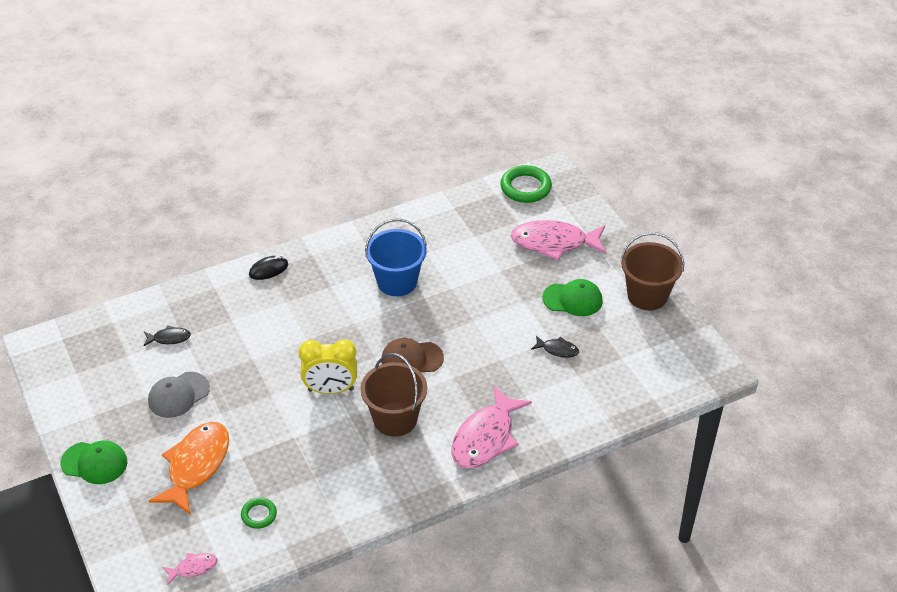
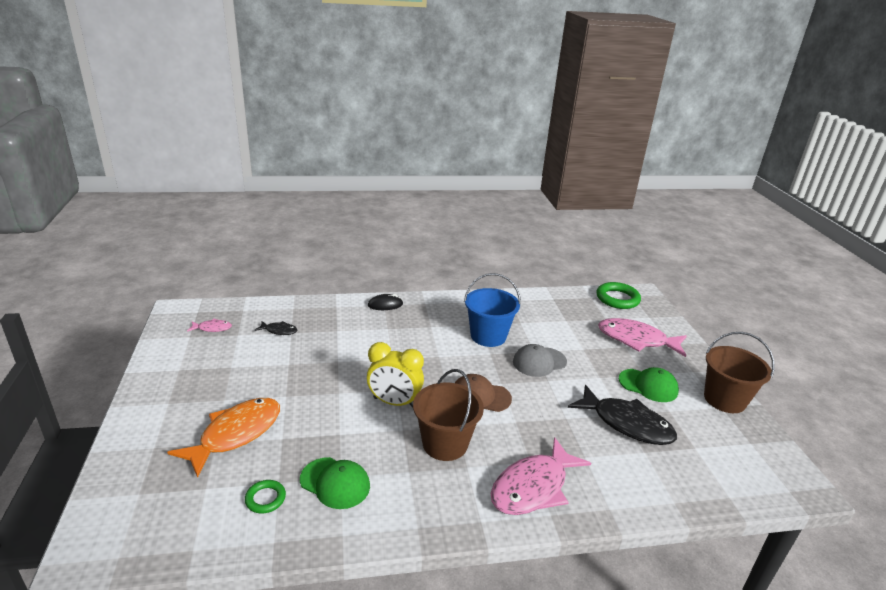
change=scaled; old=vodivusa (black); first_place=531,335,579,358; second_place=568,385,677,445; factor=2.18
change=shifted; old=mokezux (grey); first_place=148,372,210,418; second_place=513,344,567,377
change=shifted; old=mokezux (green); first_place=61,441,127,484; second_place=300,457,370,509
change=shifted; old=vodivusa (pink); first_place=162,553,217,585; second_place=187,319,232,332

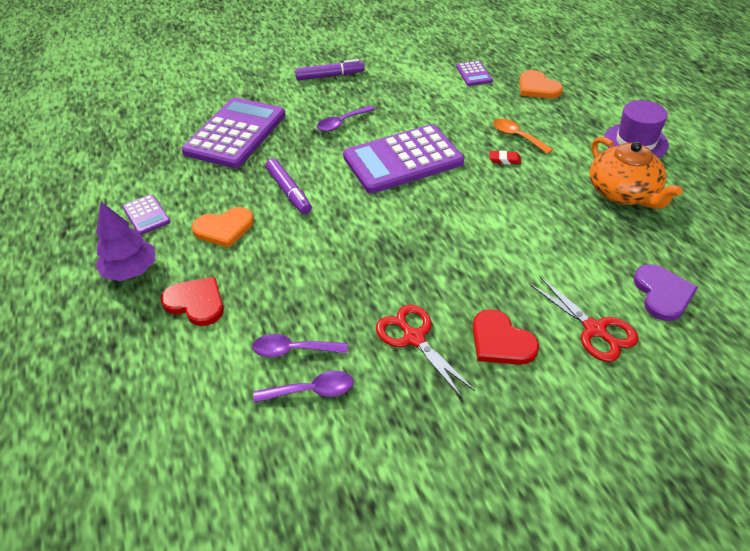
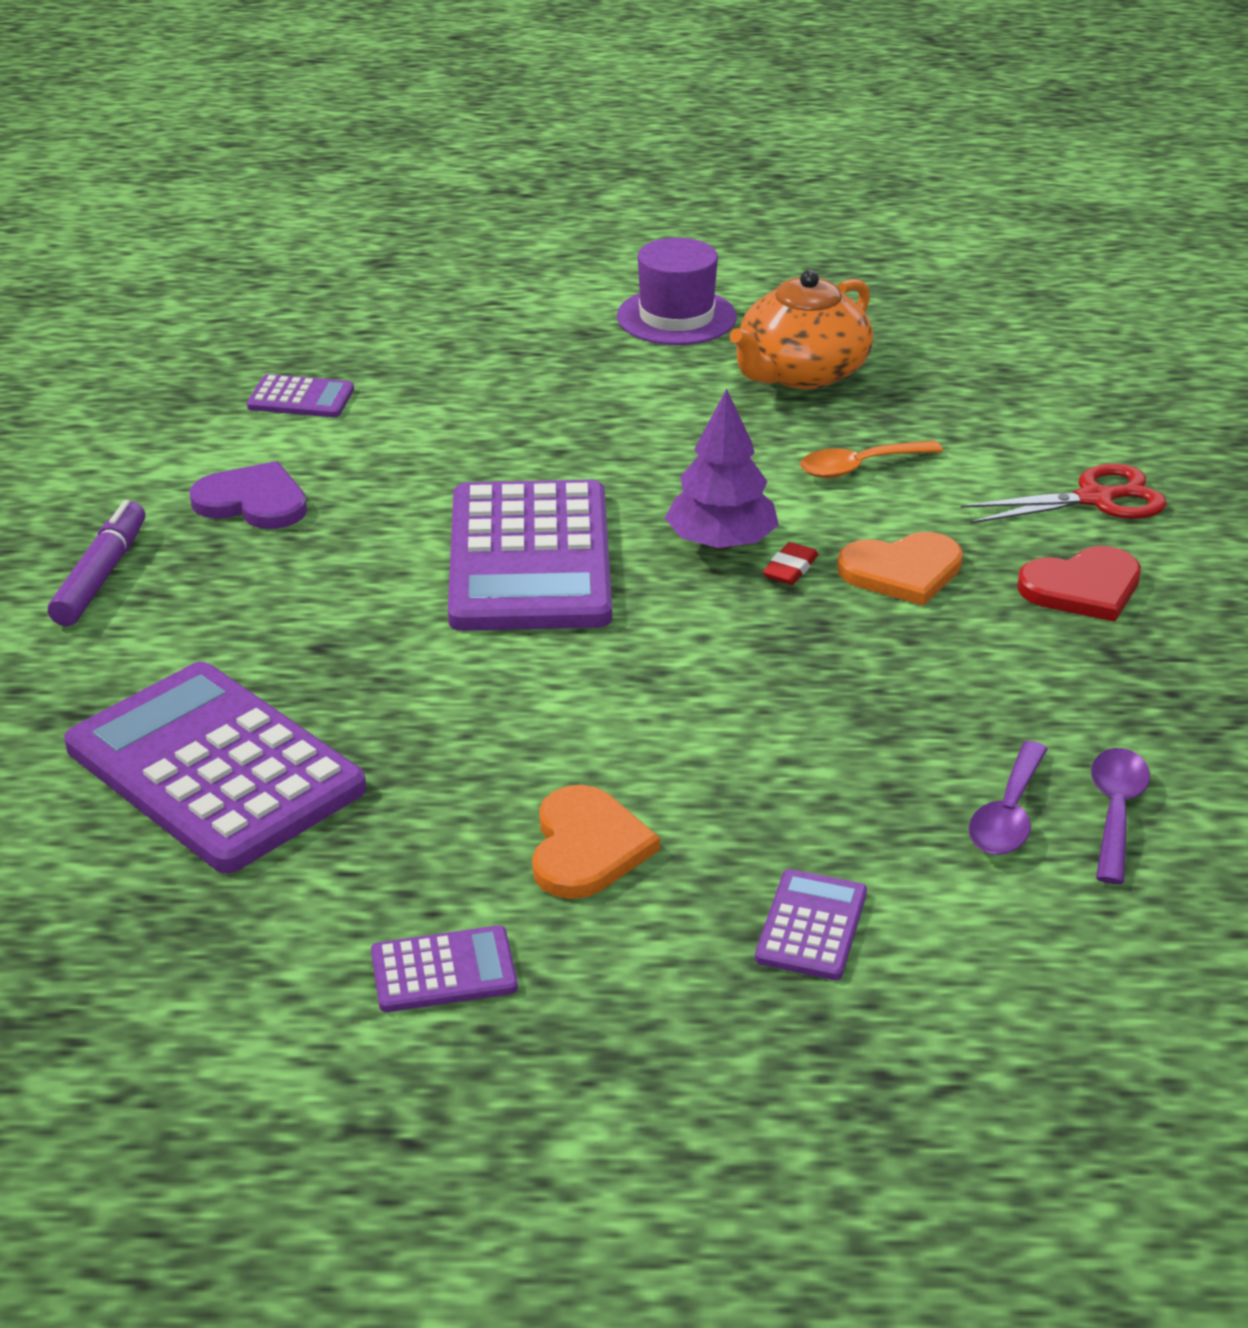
change=shifted; old=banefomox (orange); first_place=519,70,563,98; second_place=837,532,963,606
change=gone; old=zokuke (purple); first_place=317,106,375,132
change=shifted; old=zokuke (orange); first_place=493,119,553,154; second_place=800,441,943,478
change=rotated; old=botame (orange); first_place=590,137,683,209; second_place=730,270,873,389; degrees=135
change=shifted; old=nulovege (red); first_place=490,151,521,164; second_place=763,542,818,585
change=gone; old=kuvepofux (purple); first_place=266,158,312,214
change=shifted; old=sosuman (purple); first_place=95,202,155,281; second_place=665,389,779,550
change=shifted; old=banefomox (purple); first_place=634,264,698,321; second_place=189,461,307,529
change=swapped; old=banefomox (red); new=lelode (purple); first_place=160,277,224,326; second_place=755,869,867,980
change=gone; old=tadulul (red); first_place=376,305,475,398

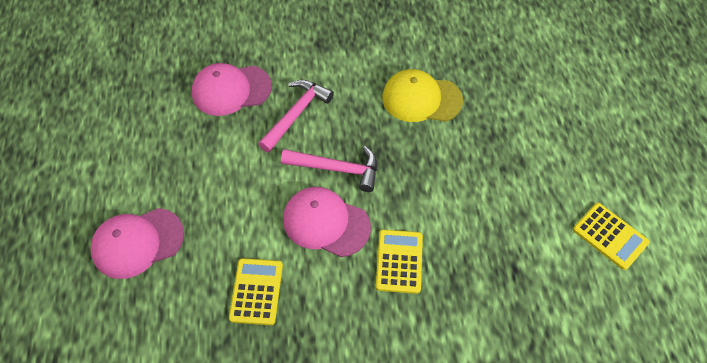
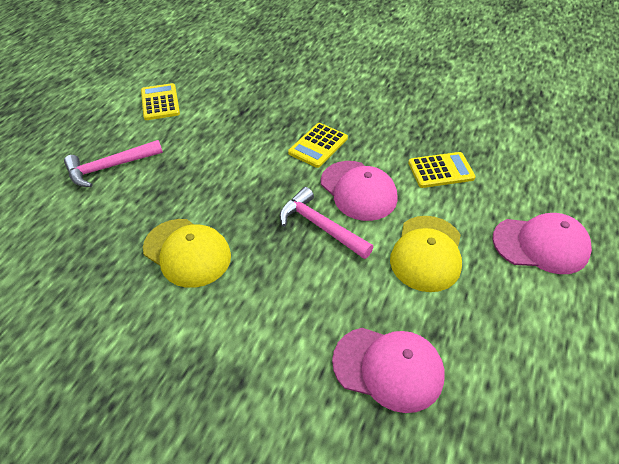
change=shifted; old=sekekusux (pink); first_place=258,80,334,152; second_place=64,140,163,187
change=rotated; old=lelode (yellow); first_place=229,258,283,325; second_place=408,152,476,188; degrees=-135
change=new; new=mokezux (yellow); second_place=390,216,462,292

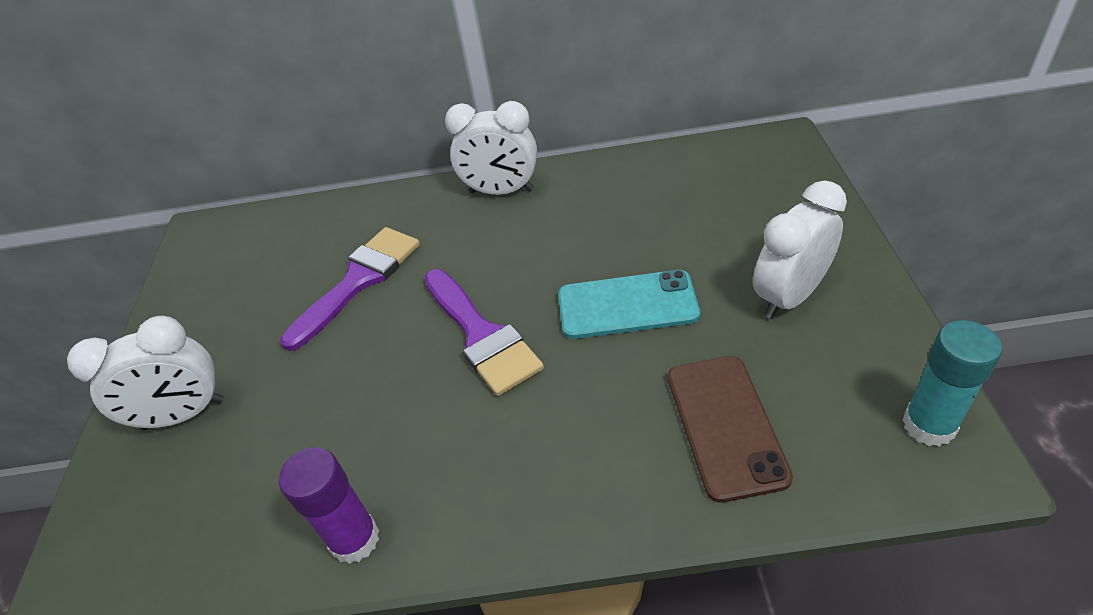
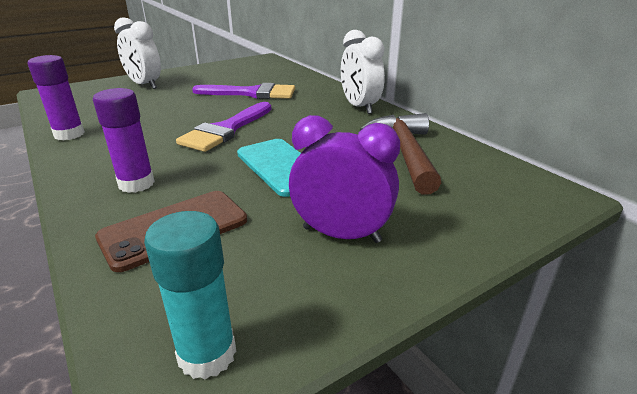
change=repainted; old=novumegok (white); new=novumegok (purple); first_place=753,180,847,319; second_place=289,115,400,243
change=new; new=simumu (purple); second_place=93,88,155,193
change=new; new=sekekusux (brown); second_place=360,113,441,194

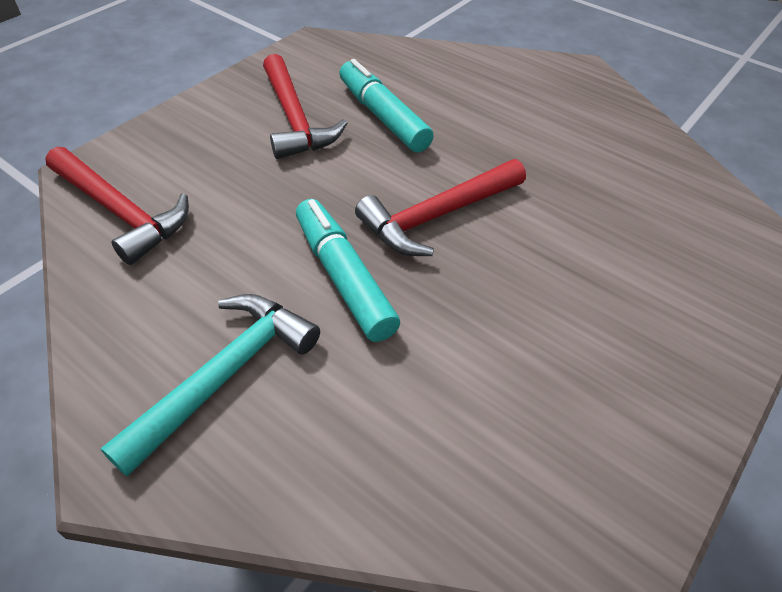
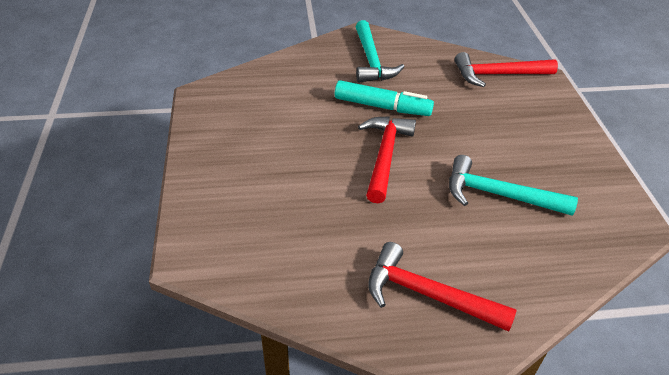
change=shifted; old=sekekusux (red); first_place=263,54,348,159; second_place=368,242,517,332
change=swapped; old=kuvepofux (turquoise); new=sekekusux (turquoise); first_place=339,59,434,153; second_place=449,155,578,216

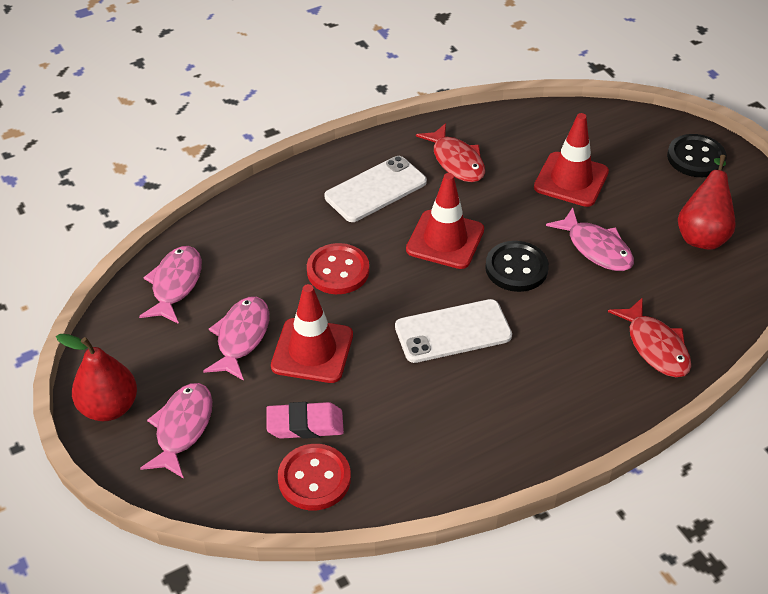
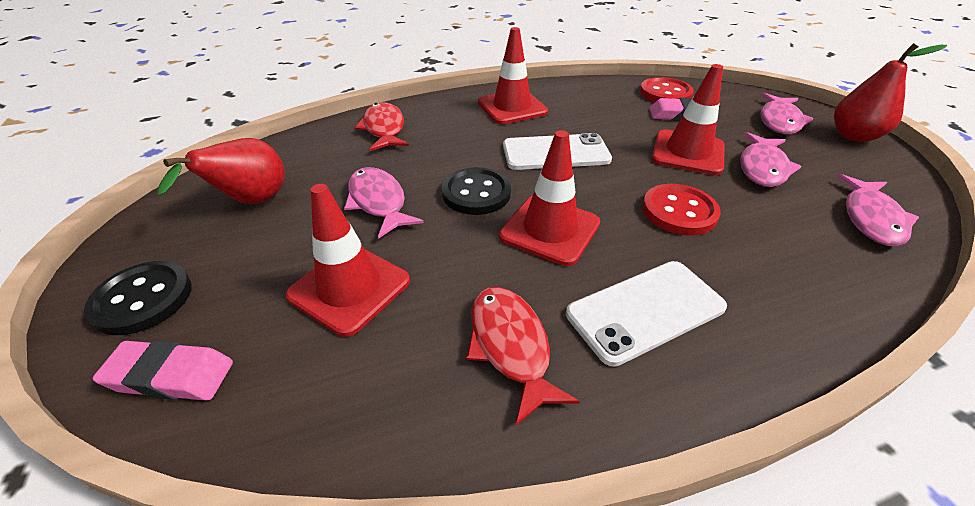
change=new; new=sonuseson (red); second_place=478,27,548,124
change=new; new=nulovege (pink); second_place=92,340,233,401

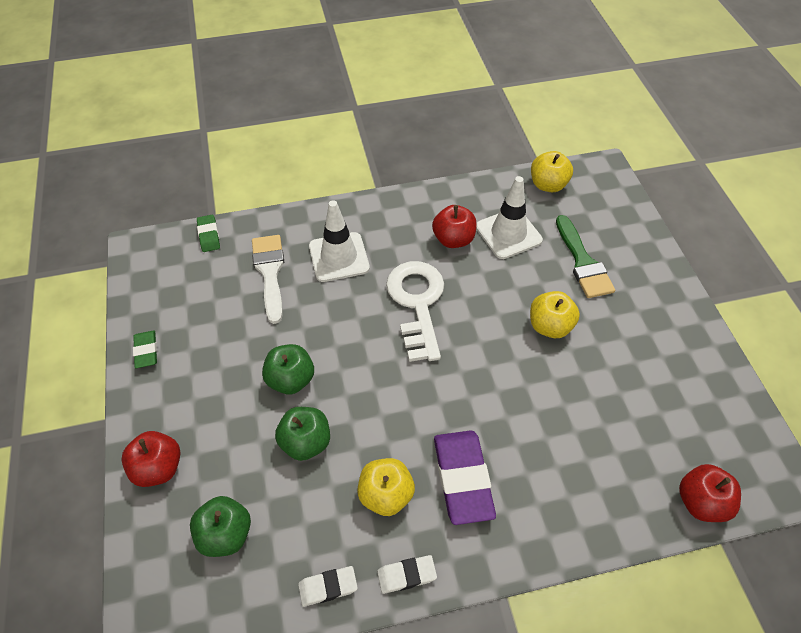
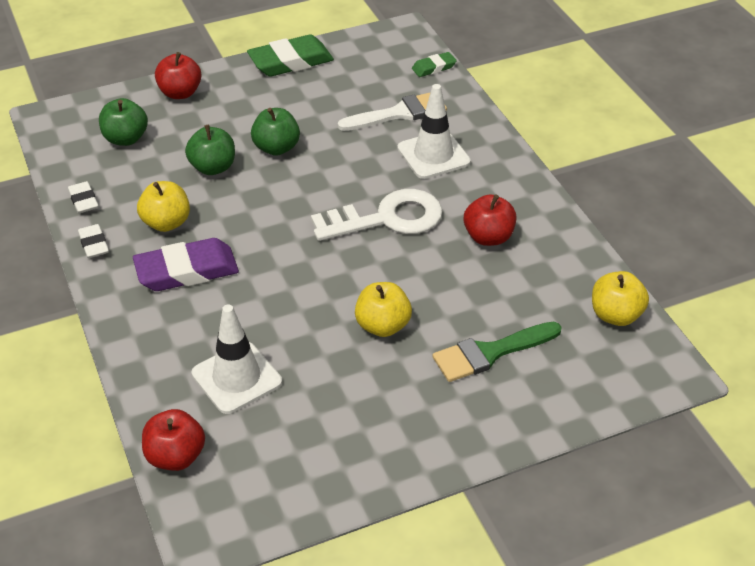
change=shifted; old=sonuseson (white); first_place=476,176,543,259; second_place=192,304,282,414
change=scaled; old=nulovege (green); first_place=133,330,157,368; second_place=247,35,334,77; factor=1.93

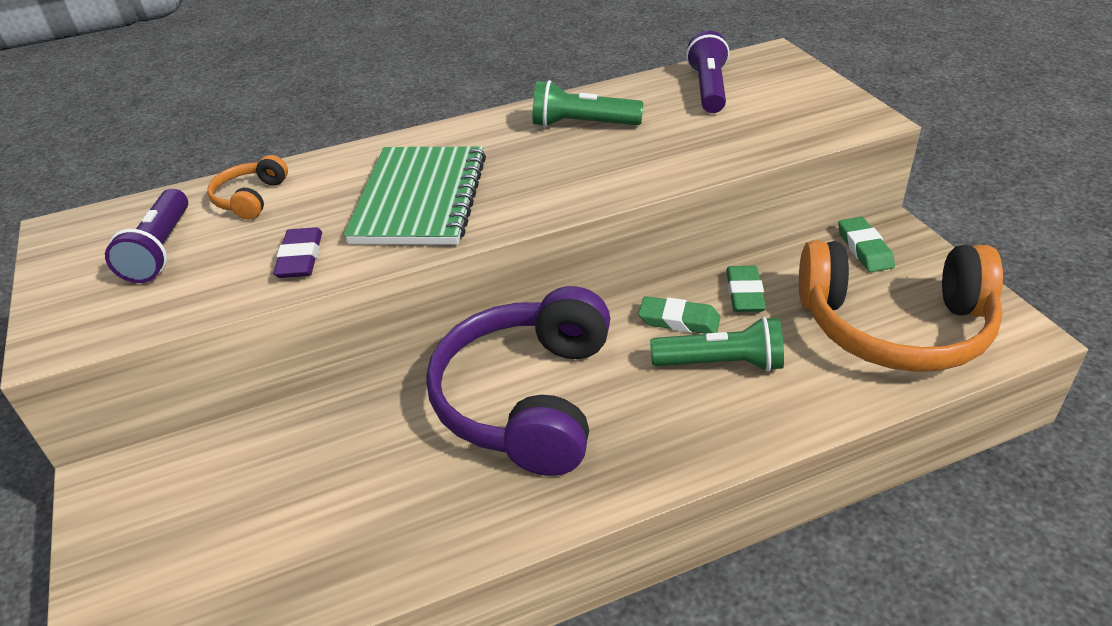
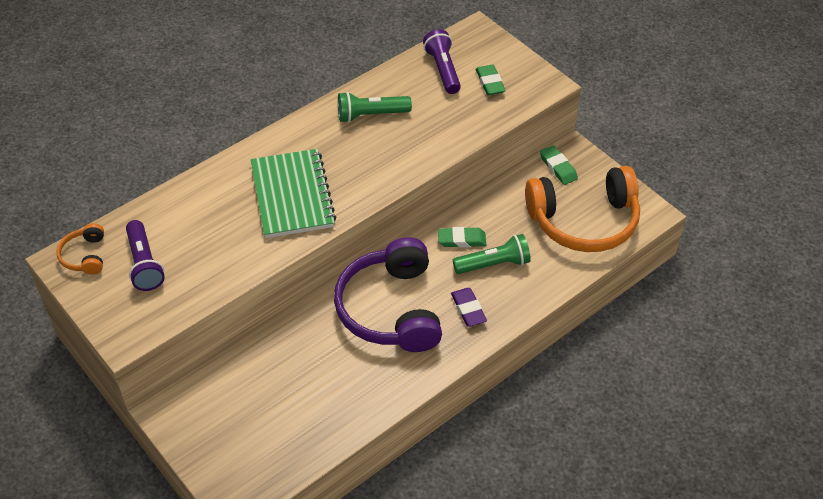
change=shifted; old=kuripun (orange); first_place=207,155,288,220; second_place=56,223,104,275
change=shifted; old=nulovege (purple); first_place=273,227,322,278; second_place=451,288,487,327
change=shifted; old=nulovege (green); first_place=726,266,766,312; second_place=476,65,506,95

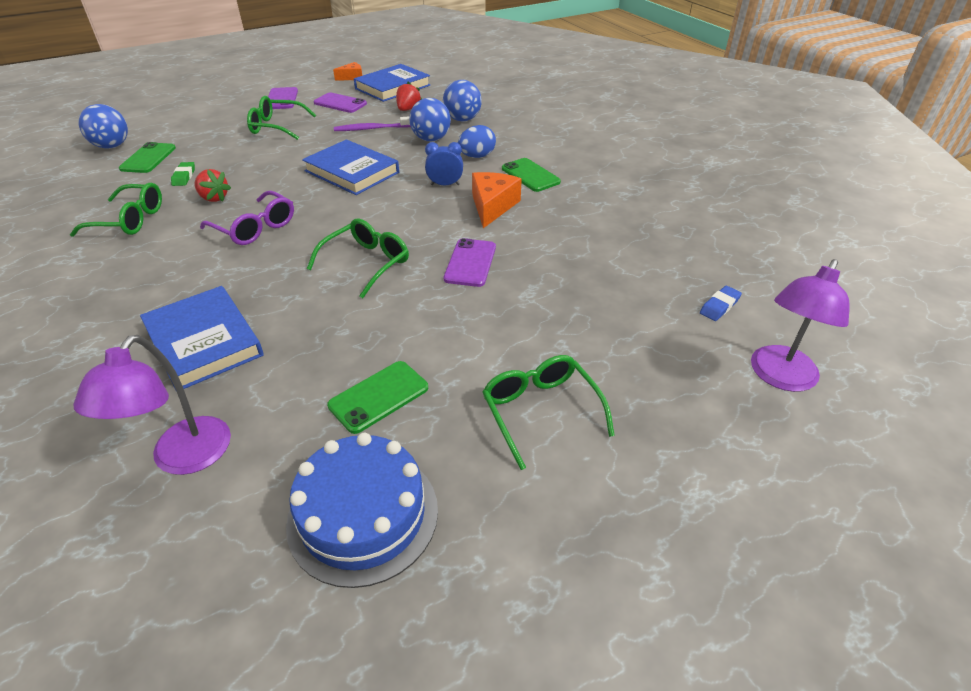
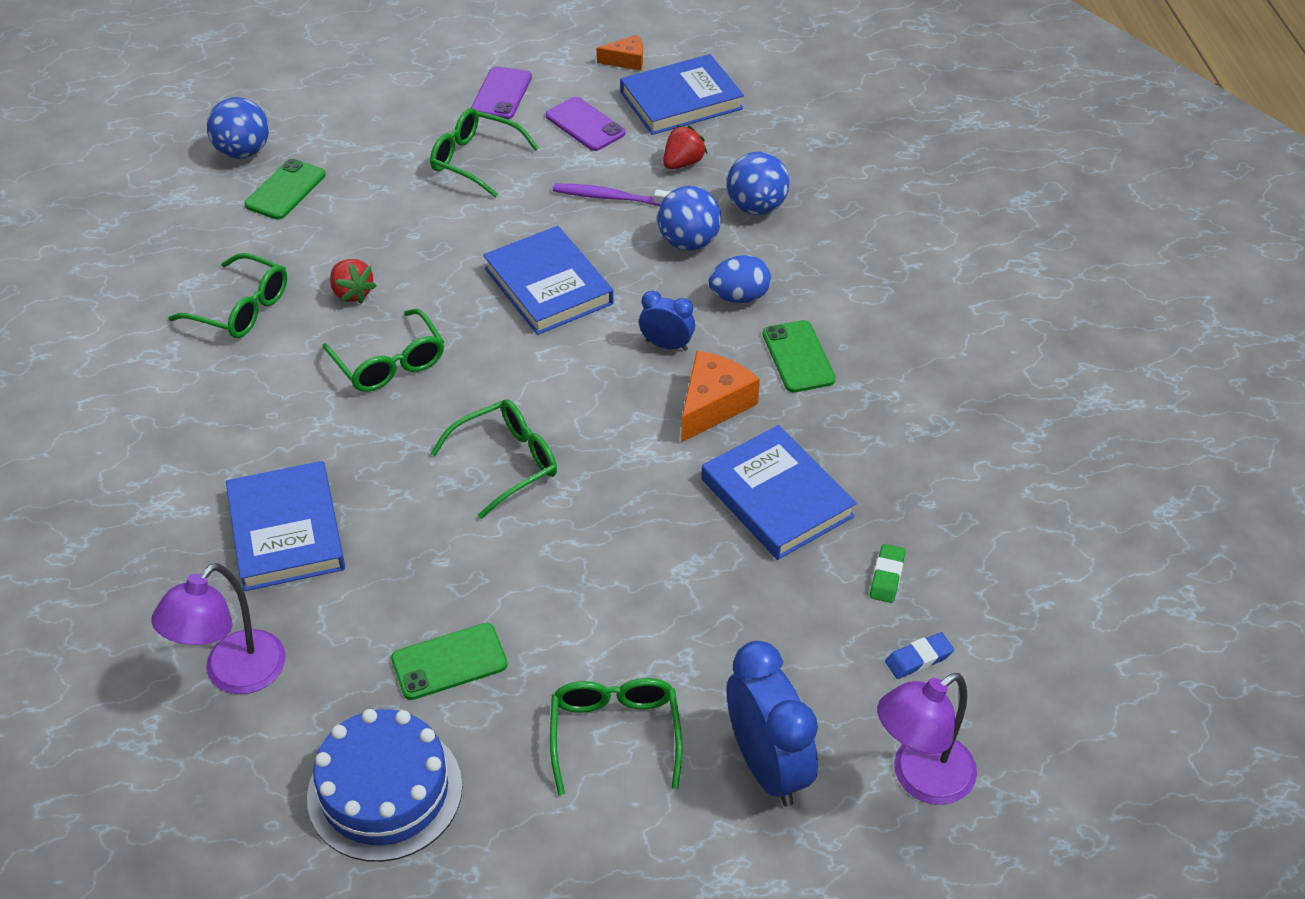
change=shifted; old=nulovege (green); first_place=171,162,195,186; second_place=870,544,906,603
change=repainted; old=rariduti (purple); new=rariduti (green); first_place=200,191,294,245; second_place=322,309,444,392
change=gone; old=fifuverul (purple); first_place=444,238,496,287
change=new; new=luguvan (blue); second_place=701,425,857,560
change=new; new=novumegok (blue); second_place=727,641,818,806

